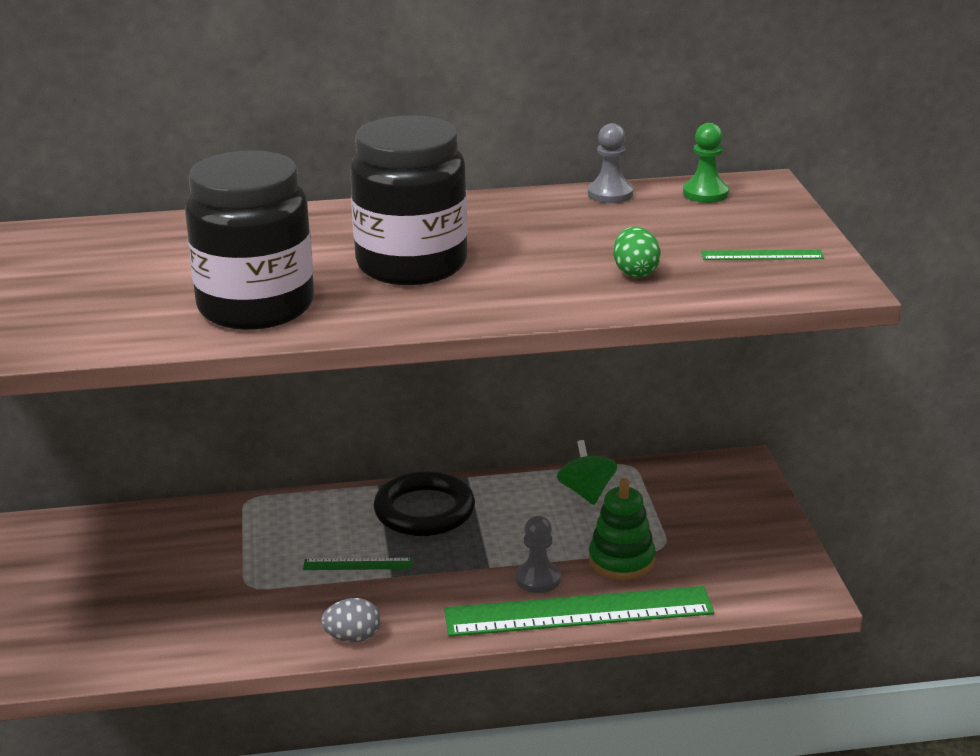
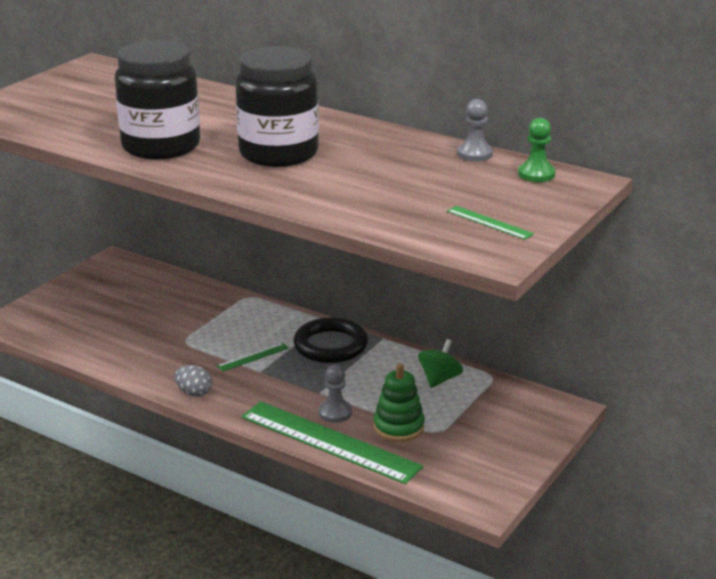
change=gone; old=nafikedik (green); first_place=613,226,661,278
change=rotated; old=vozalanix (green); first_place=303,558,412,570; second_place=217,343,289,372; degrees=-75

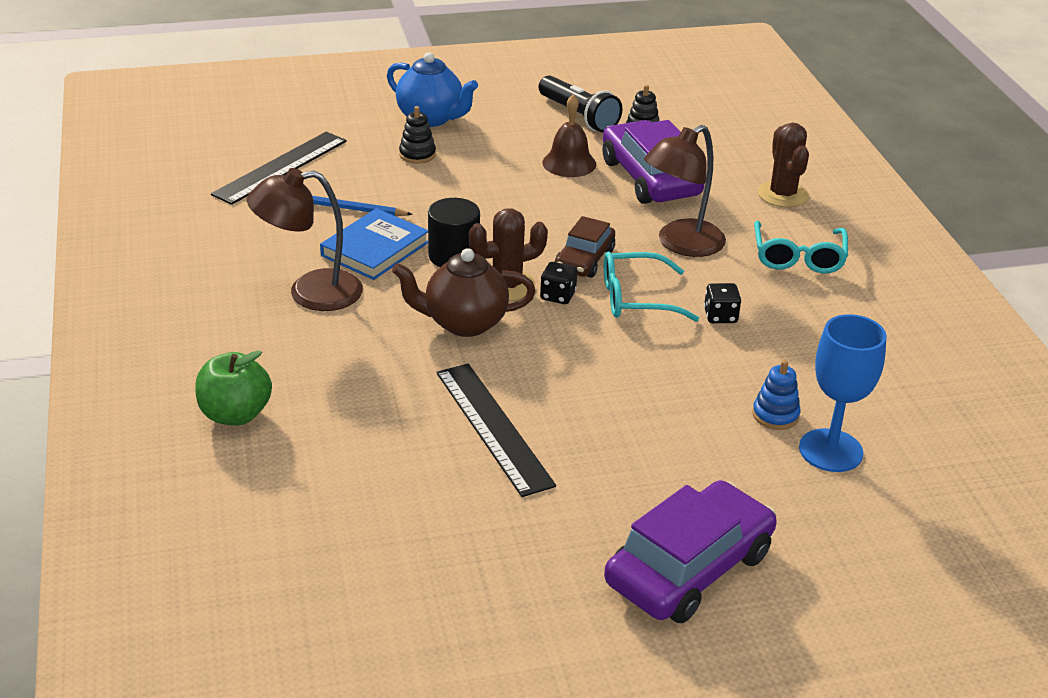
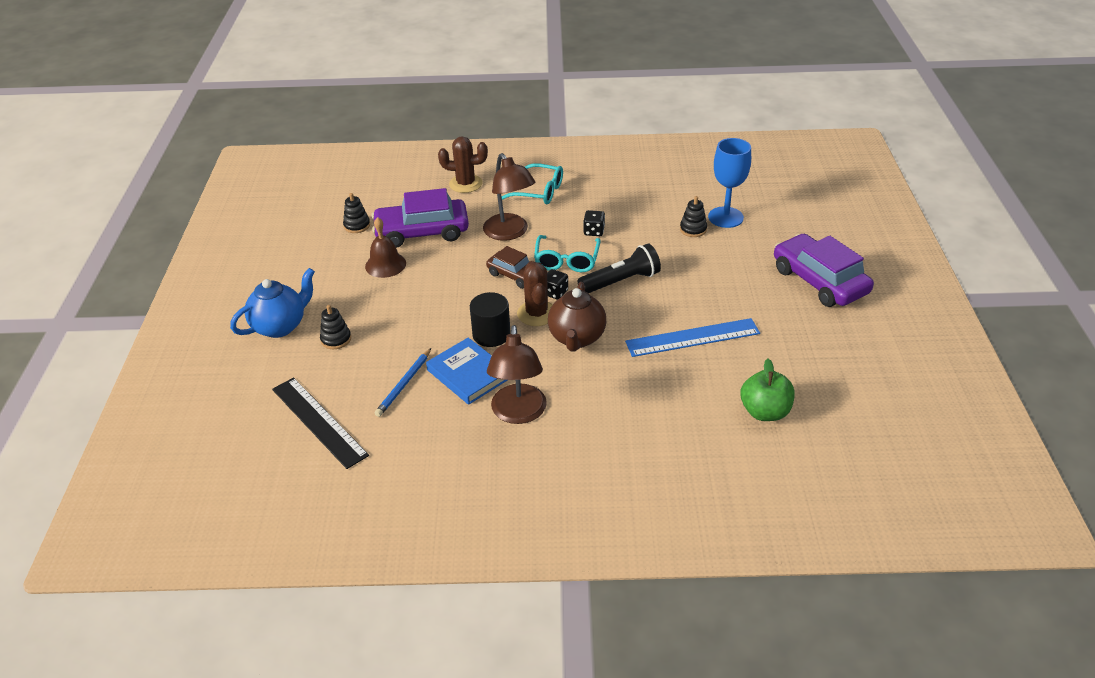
change=shifted; old=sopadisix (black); first_place=539,75,622,133; second_place=578,244,661,293
change=shifted; old=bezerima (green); first_place=195,350,272,425; second_place=740,359,795,421
change=repainted; old=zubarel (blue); new=zubarel (black); first_place=752,360,801,430; second_place=680,196,707,237
change=repainted; old=vozalanix (black); new=vozalanix (blue); first_place=437,364,556,497; second_place=625,318,760,357

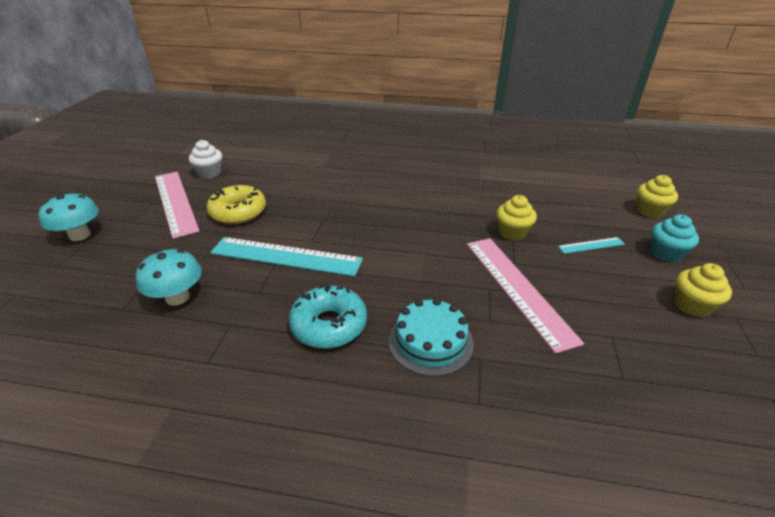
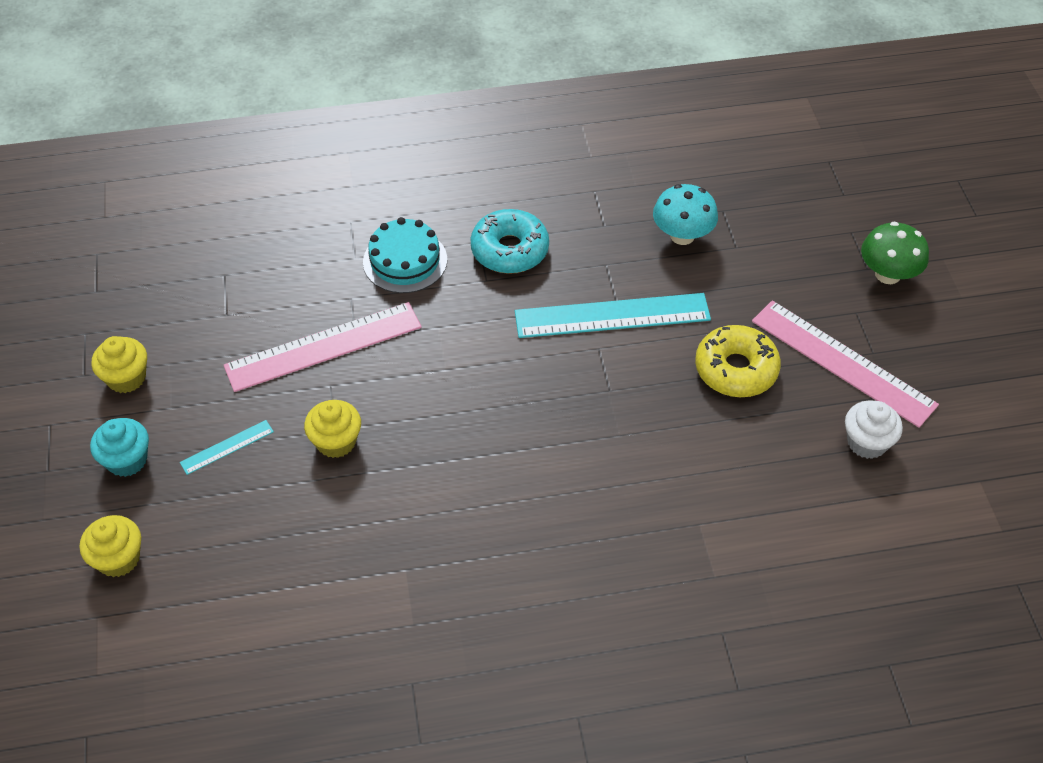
change=repainted; old=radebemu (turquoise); new=radebemu (green); first_place=39,192,99,241; second_place=861,222,929,284
change=rotated; old=vozalanix (pink); first_place=467,238,584,354; second_place=224,302,422,392; degrees=-75

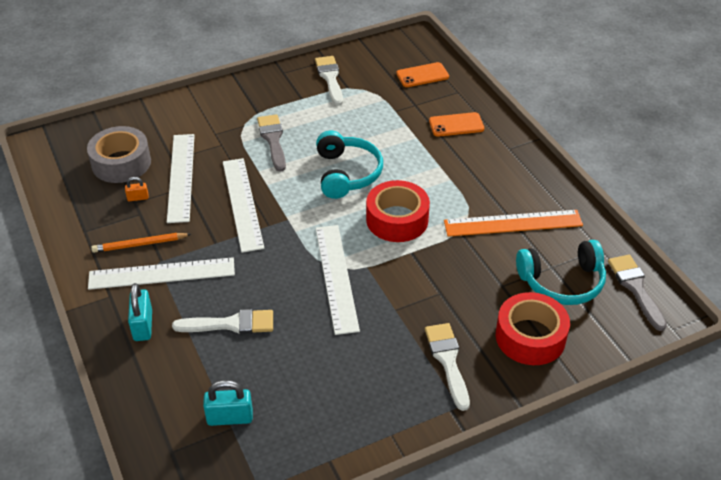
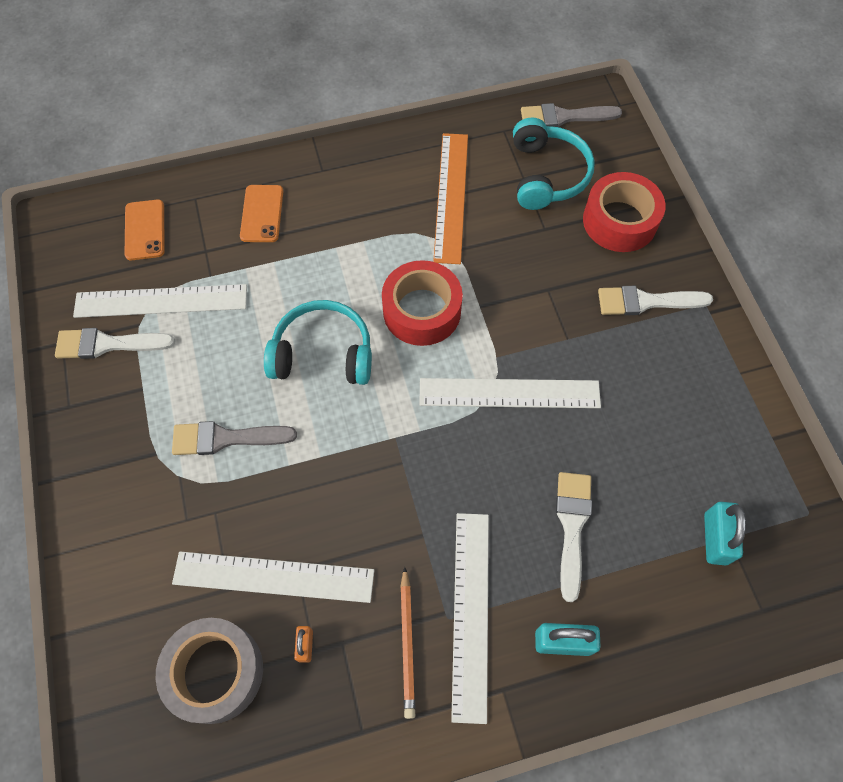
change=shifted; old=vozalanix (white); first_place=223,158,264,253; second_place=73,284,247,318

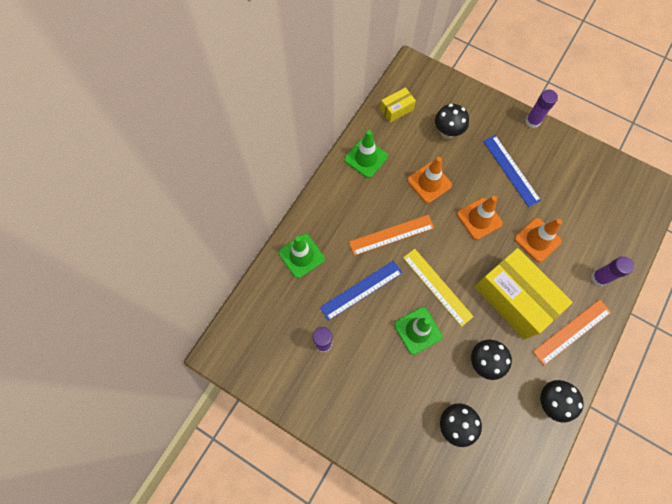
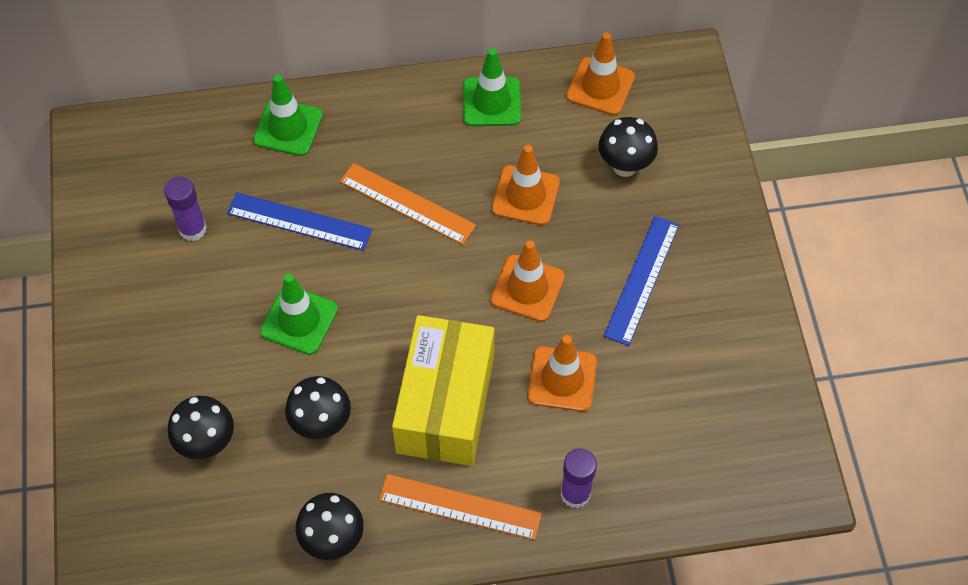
change=swapped; old=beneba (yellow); new=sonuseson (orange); first_place=380,87,416,123; second_place=566,32,635,115
change=gone; old=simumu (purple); first_place=525,90,558,128
change=gone; old=vozalanix (yellow); first_place=403,249,474,327

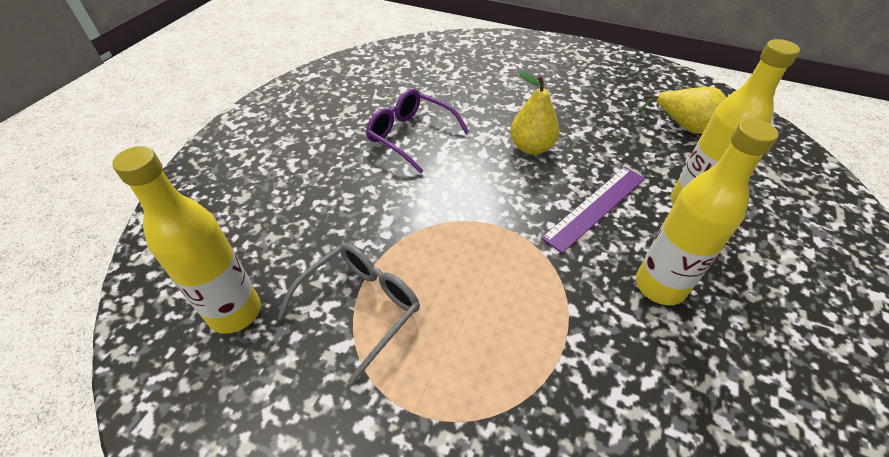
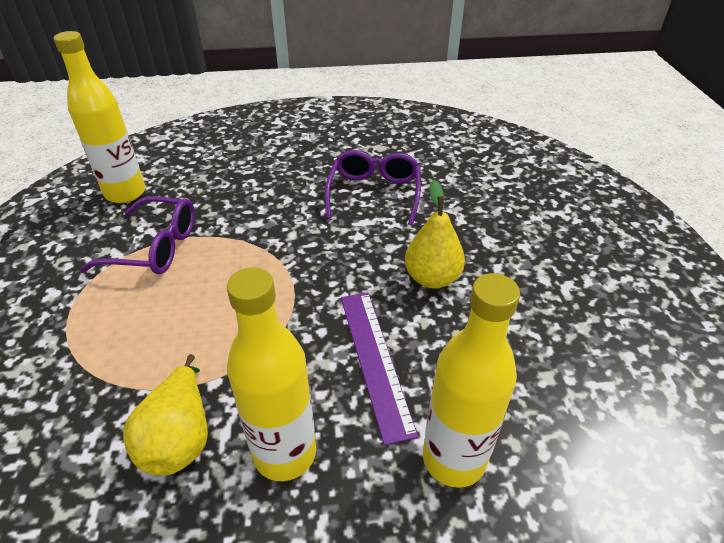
change=shifted; old=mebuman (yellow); first_place=637,87,726,134; second_place=123,354,208,476
change=rotated; old=vozalanix (purple); first_place=541,167,645,253; second_place=341,292,418,445; degrees=60
change=repainted; old=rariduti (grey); new=rariduti (purple); first_place=277,243,420,385; second_place=81,196,195,274

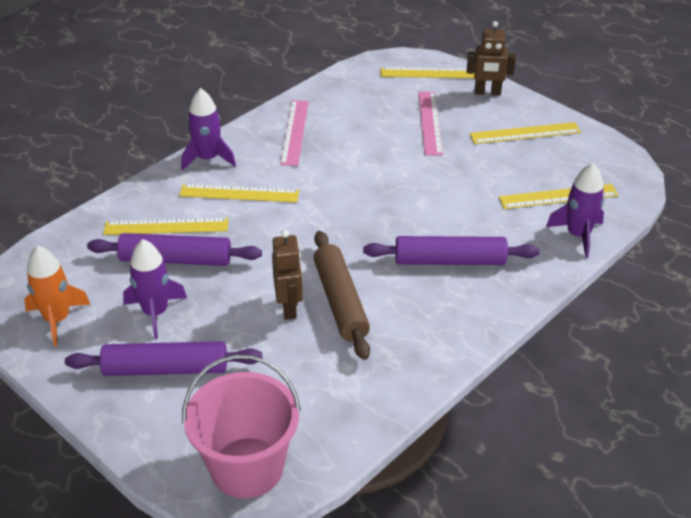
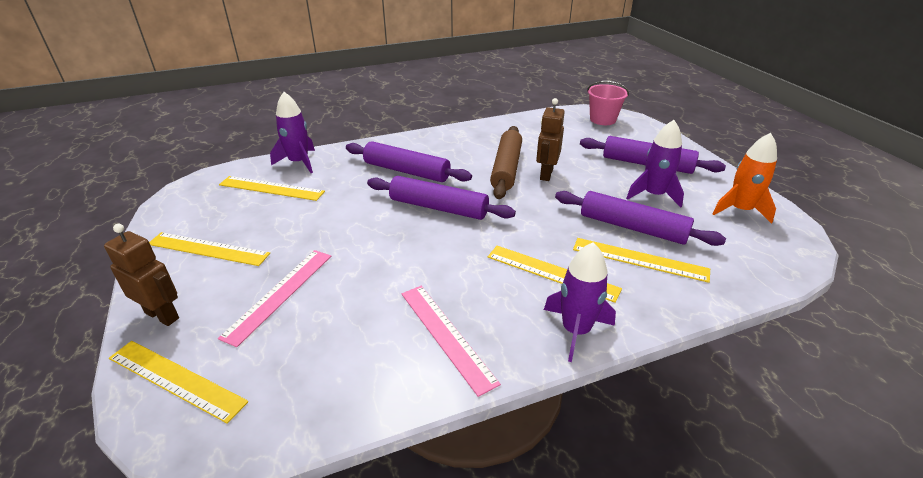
change=rotated; old=vozalanix (pink); first_place=280,100,309,166; second_place=402,286,501,397; degrees=-60
change=scaled; old=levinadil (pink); first_place=182,354,301,499; second_place=587,81,629,125; factor=0.63
change=new; new=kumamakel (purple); second_place=367,176,516,220

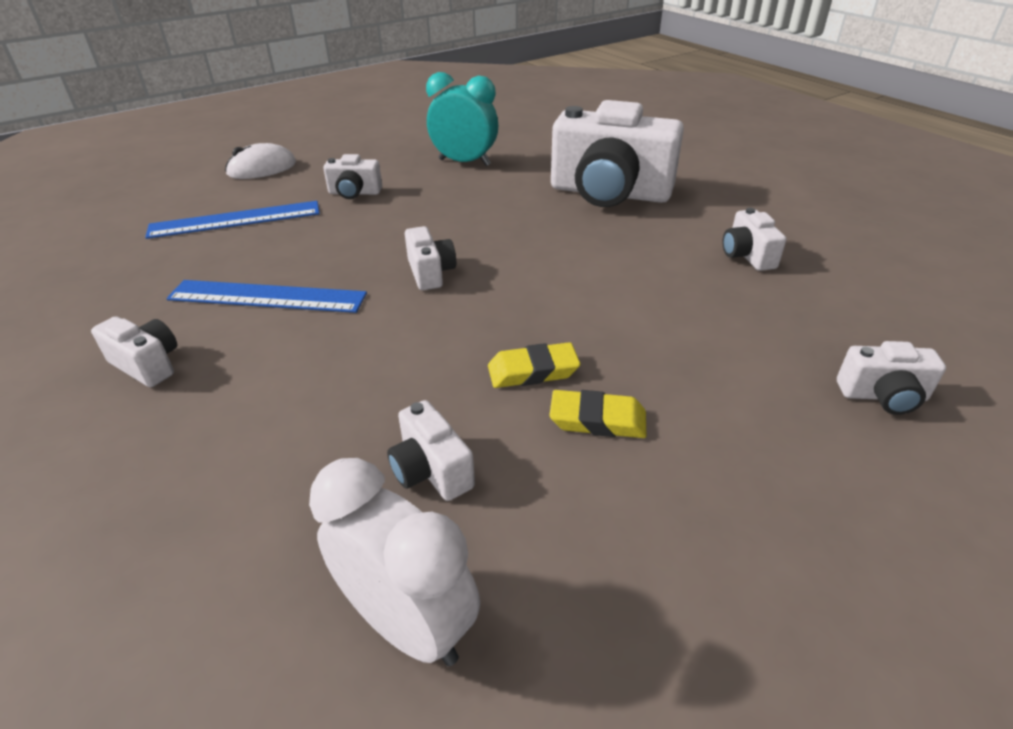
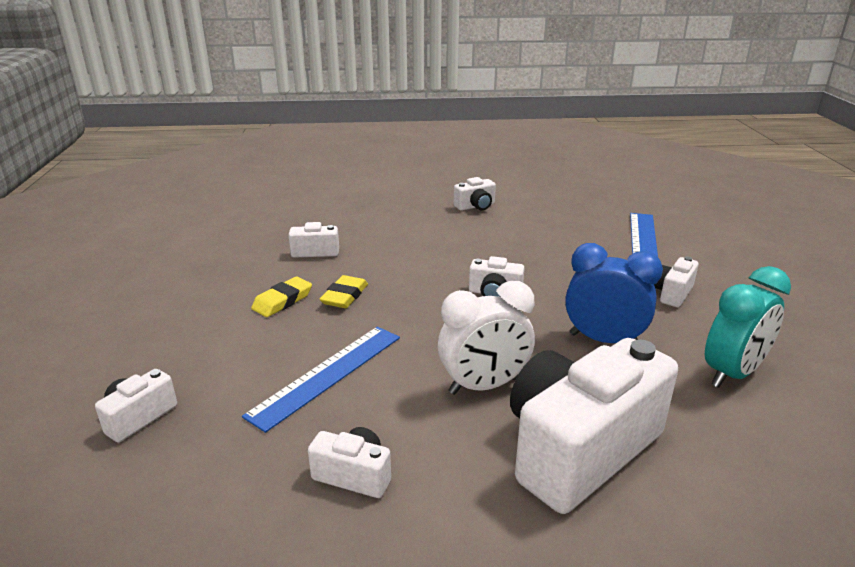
change=gone; old=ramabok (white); first_place=225,143,296,179
change=shifted; old=vozalanix (blue); first_place=166,280,367,313; second_place=242,327,400,433
change=shifted; old=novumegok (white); first_place=309,458,480,666; second_place=438,281,535,395
change=new; new=novumegok (blue); second_place=565,243,663,343

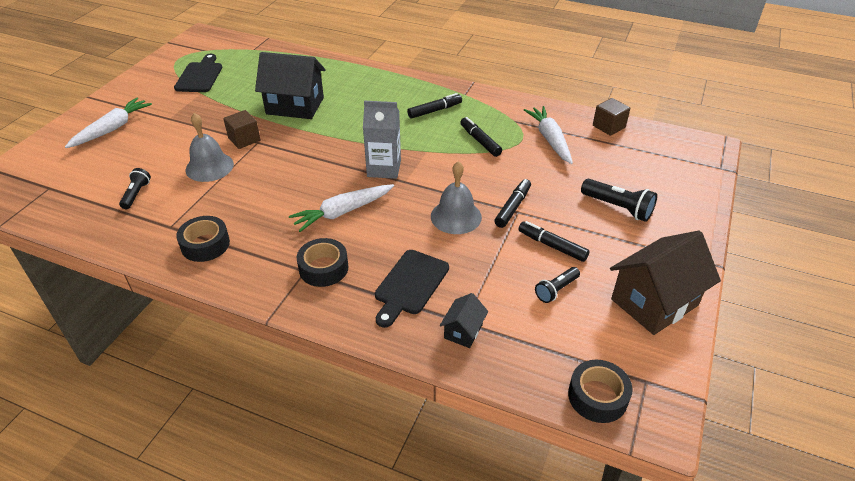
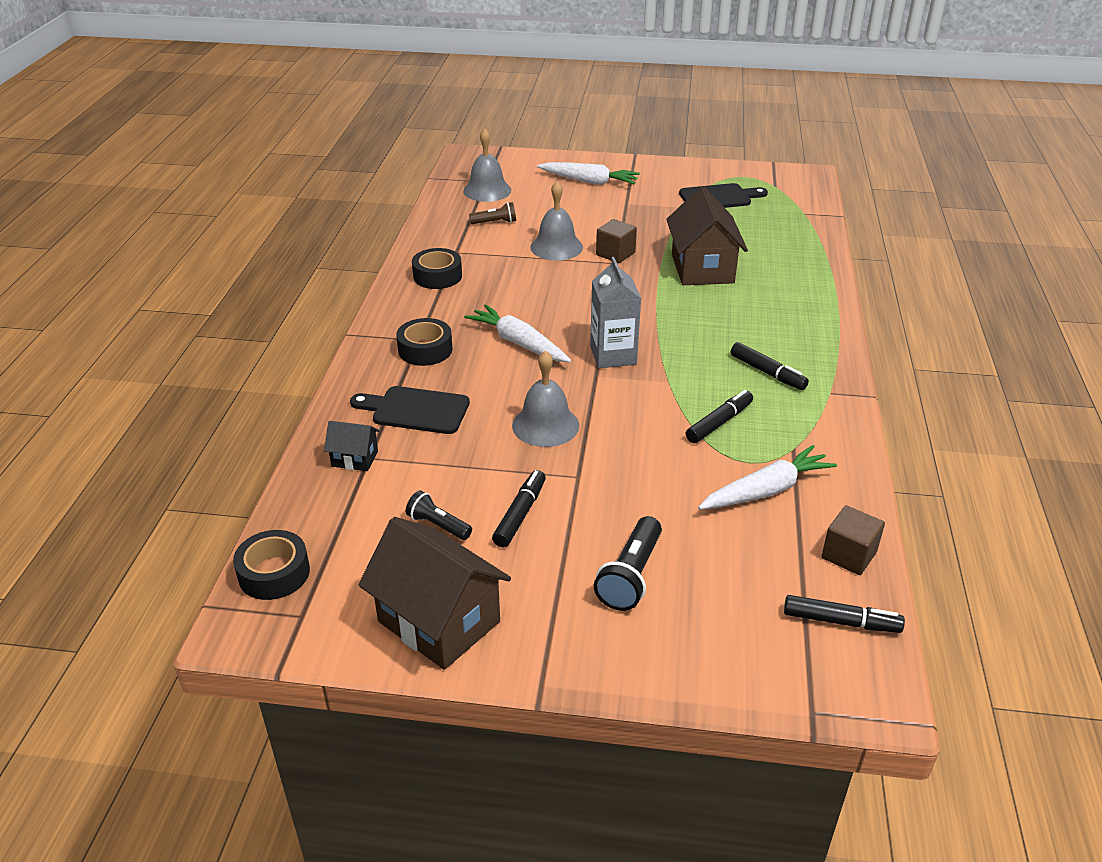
change=repainted; old=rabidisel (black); new=rabidisel (brown); first_place=255,52,325,119; second_place=666,186,748,285
change=repainted; old=sopadisix (black); new=sopadisix (brown); first_place=119,168,151,209; second_place=469,202,516,224
change=shifted; old=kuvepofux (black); first_place=494,179,531,228; second_place=784,595,905,633
change=new; new=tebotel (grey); second_place=463,128,511,202

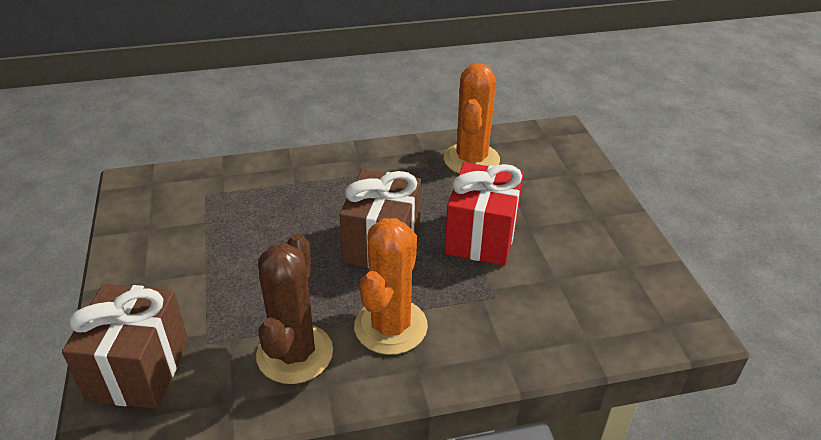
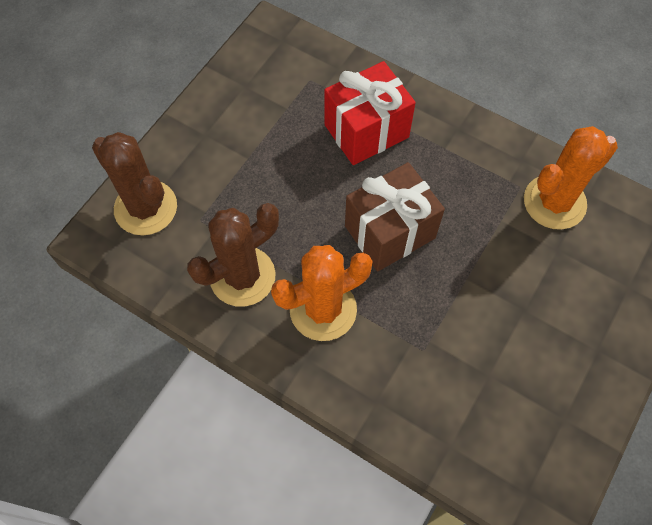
change=shifted; old=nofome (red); first_place=445,162,523,266; second_place=324,61,416,165
change=swapped; old=nofome (brown); new=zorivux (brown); first_place=62,284,188,409; second_place=92,132,177,235

